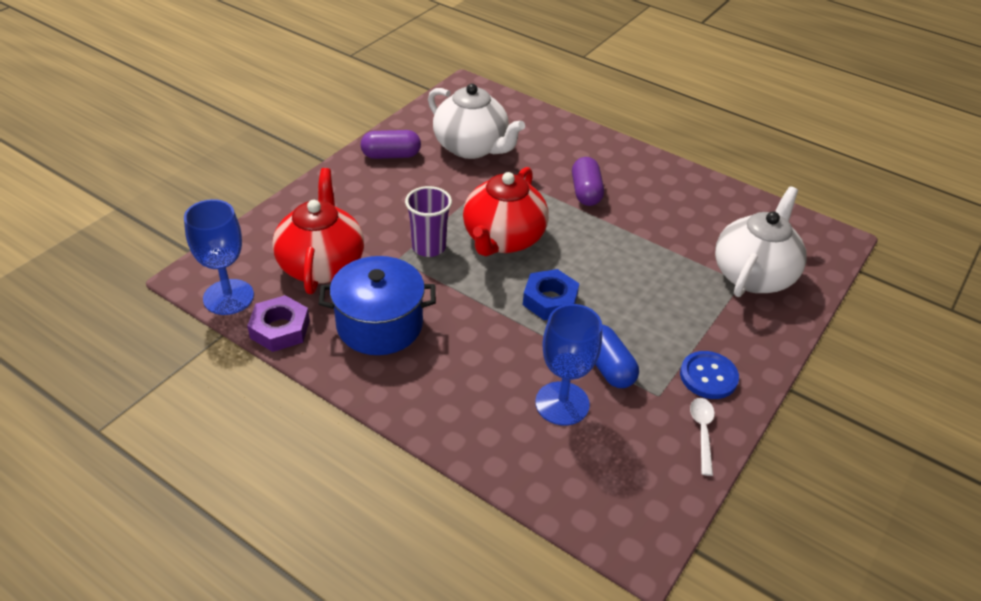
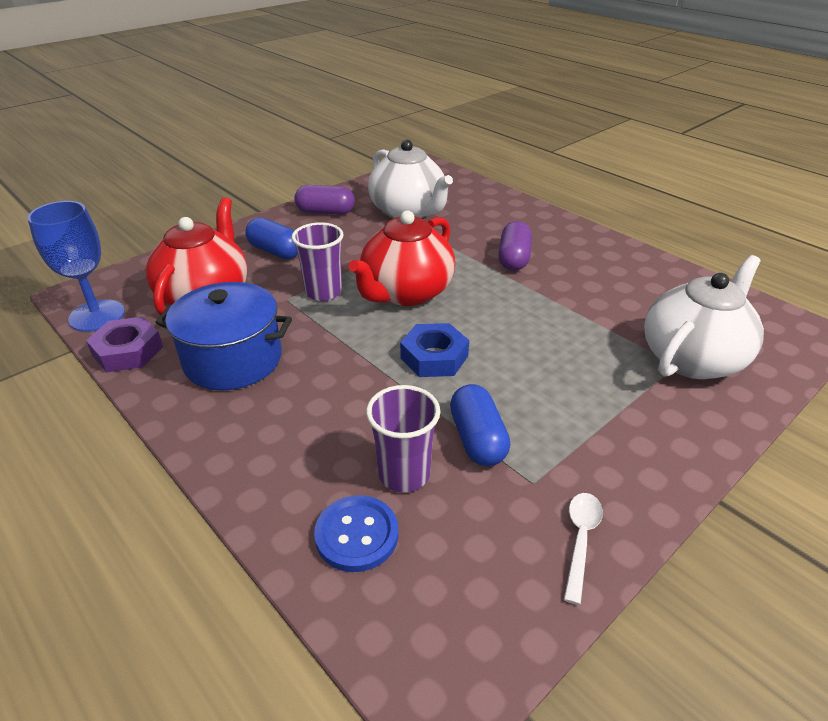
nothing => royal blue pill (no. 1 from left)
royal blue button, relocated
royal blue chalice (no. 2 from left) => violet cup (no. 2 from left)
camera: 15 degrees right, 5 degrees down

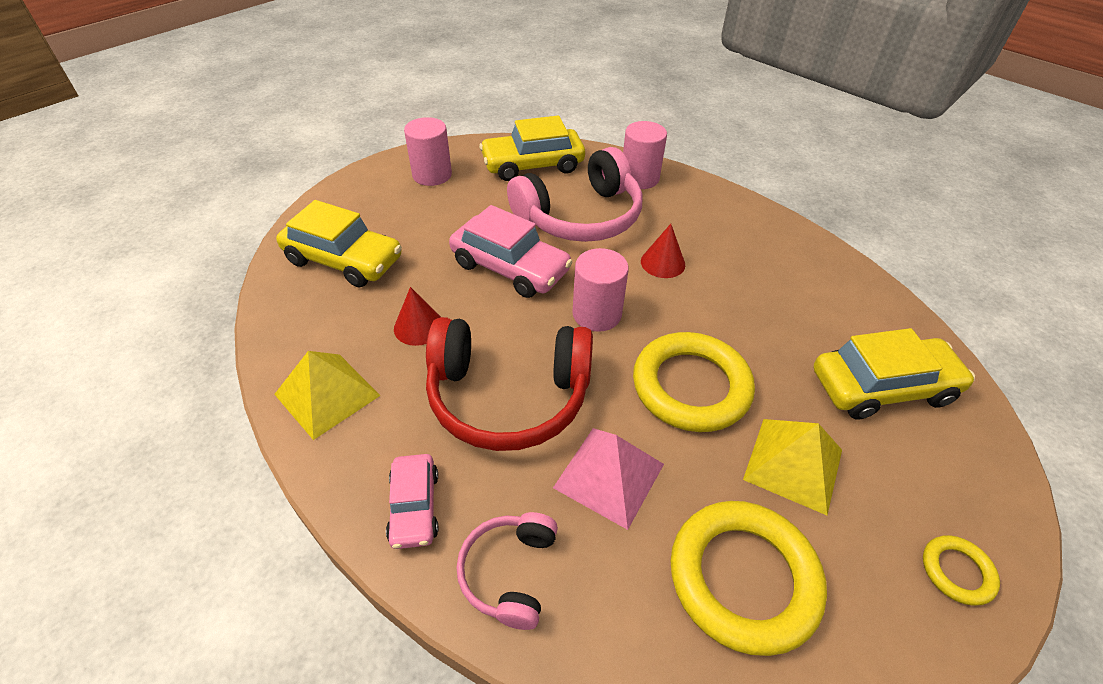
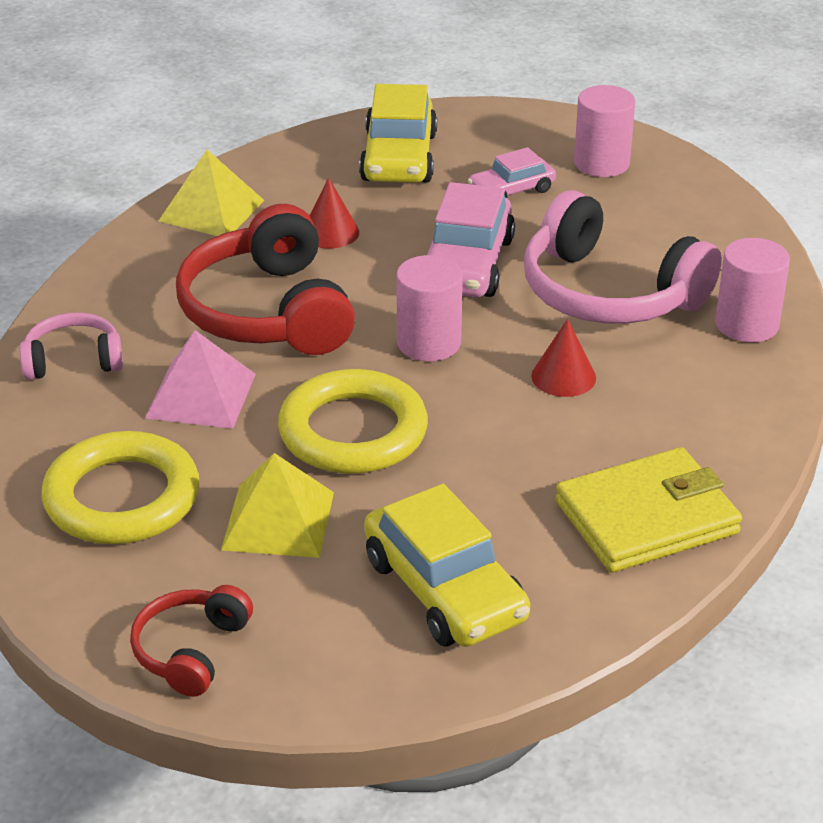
golden torus (no. 3 from left) => scarlet headphones (no. 1 from left)
rose-pink toy car (no. 1 from left in the first image) => rose-pink toy car (no. 2 from left), relocated
nothing => golden card wallet
golden toy car (no. 2 from left) => nothing
camera: 70 degrees right, 10 degrees down

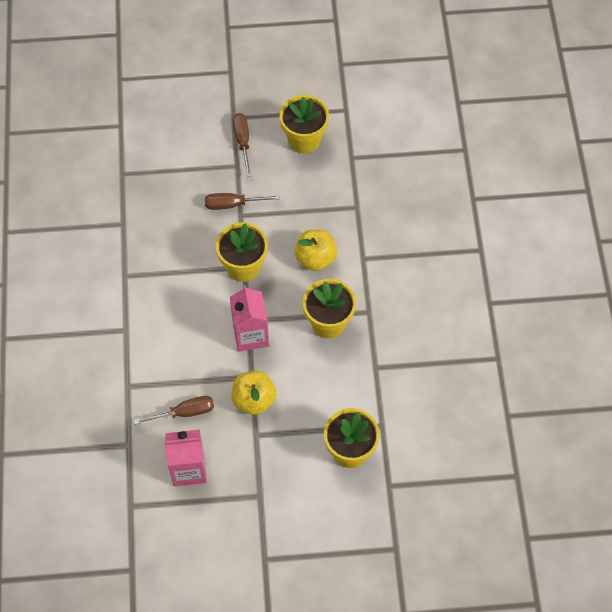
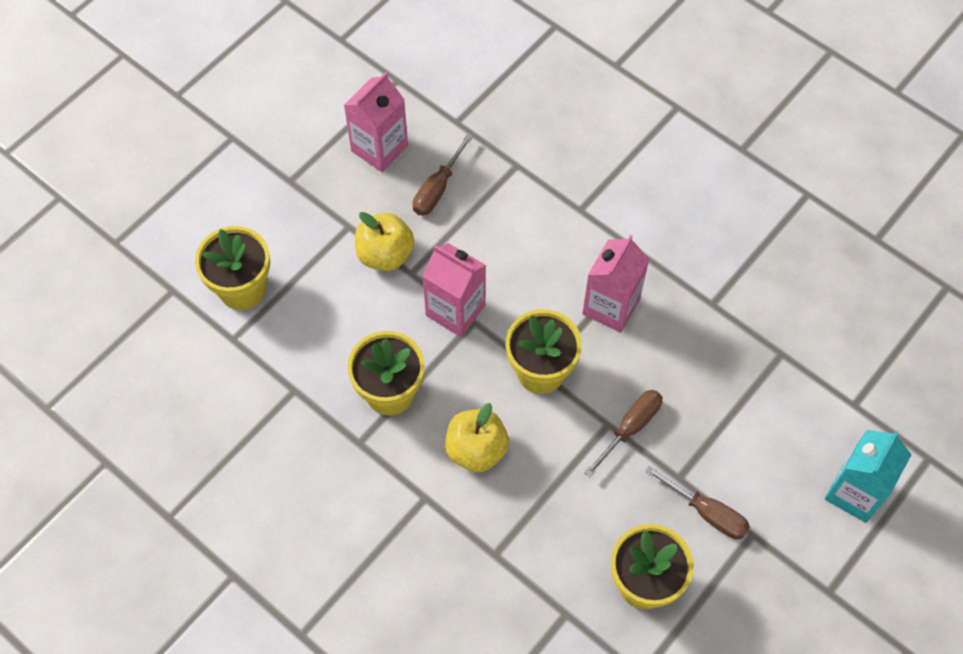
nothing => rose-pink juice carton (no. 3 from left)
nothing => turquoise juice carton
camera: 135 degrees right, 0 degrees up

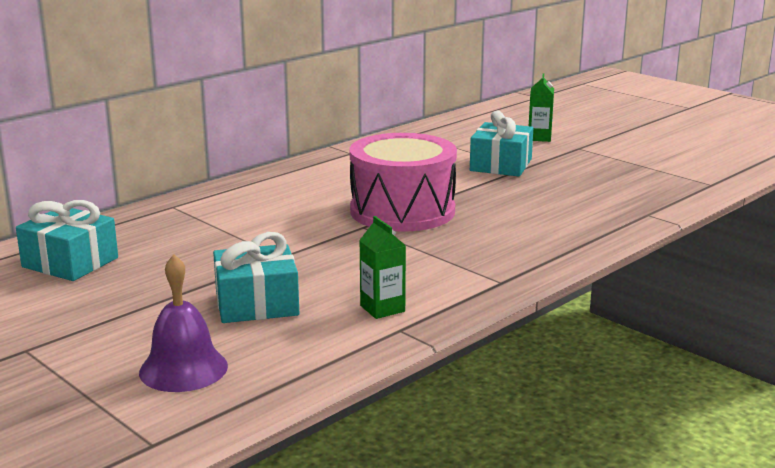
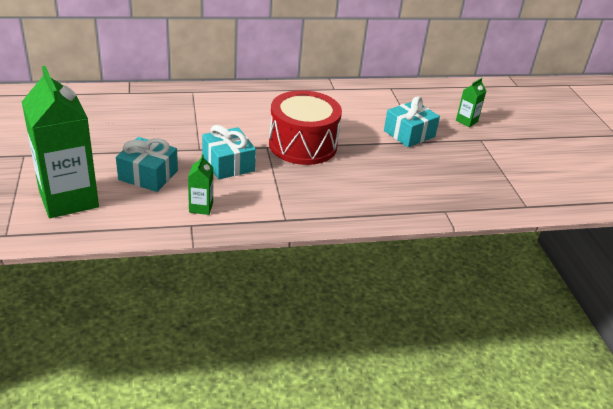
violet bell => emerald juice carton (no. 1 from left)
turquoise wrapped gift (no. 1 from left in the first image) => turquoise wrapped gift (no. 2 from left), relocated
rose-pink snare drum => scarlet snare drum
camera: 30 degrees right, 15 degrees up

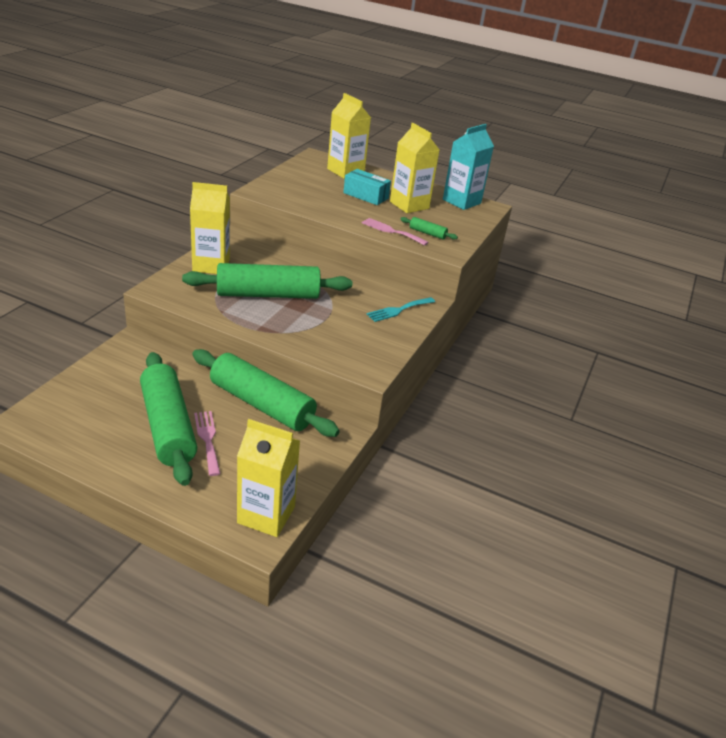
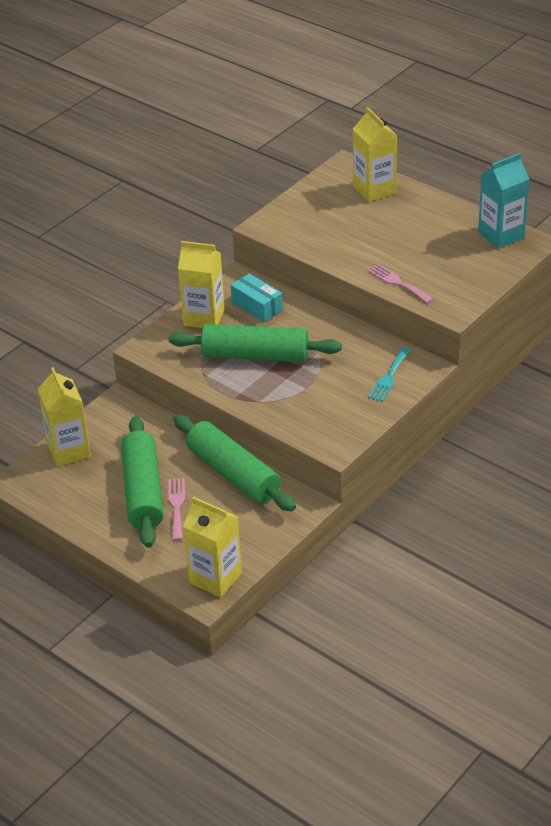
golden juice carton (no. 4 from left in the first image) => golden juice carton (no. 1 from left), relocated
turquoise parcel, relocated
turquoise fork, 45 degrees counterclockwise
emerald pastry roller (no. 4 from left) => nothing
camera: 20 degrees right, 5 degrees up

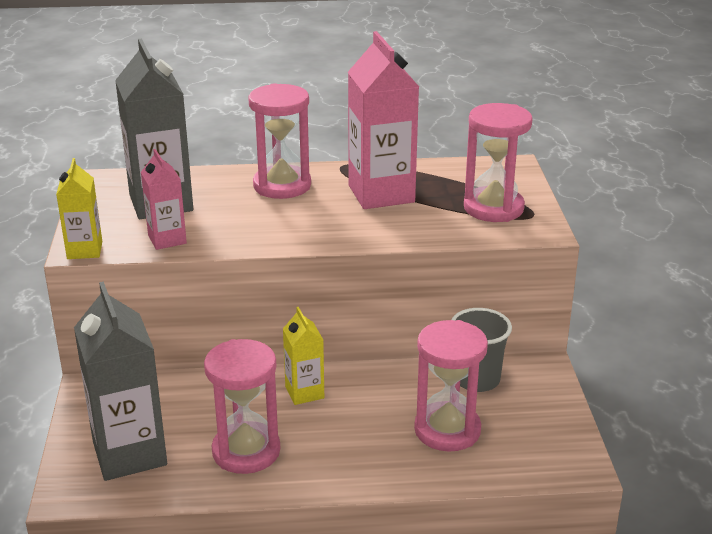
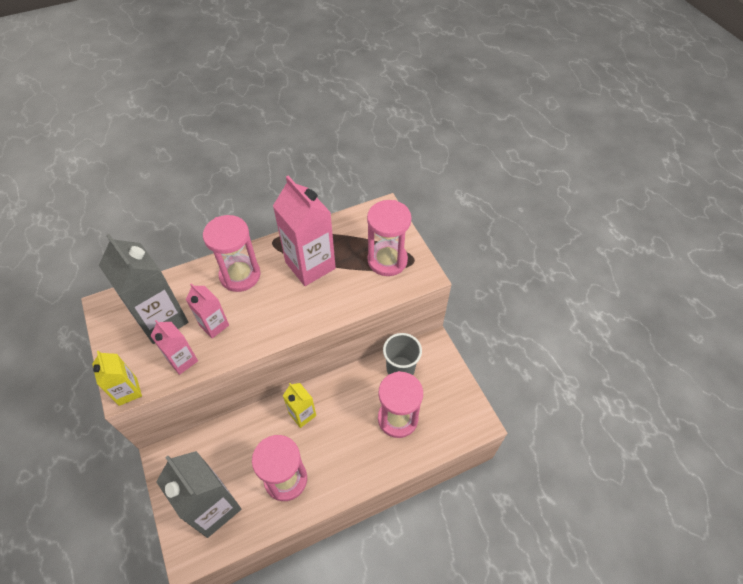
nothing => rose-pink juice carton (no. 2 from left)
camera: 20 degrees left, 25 degrees up

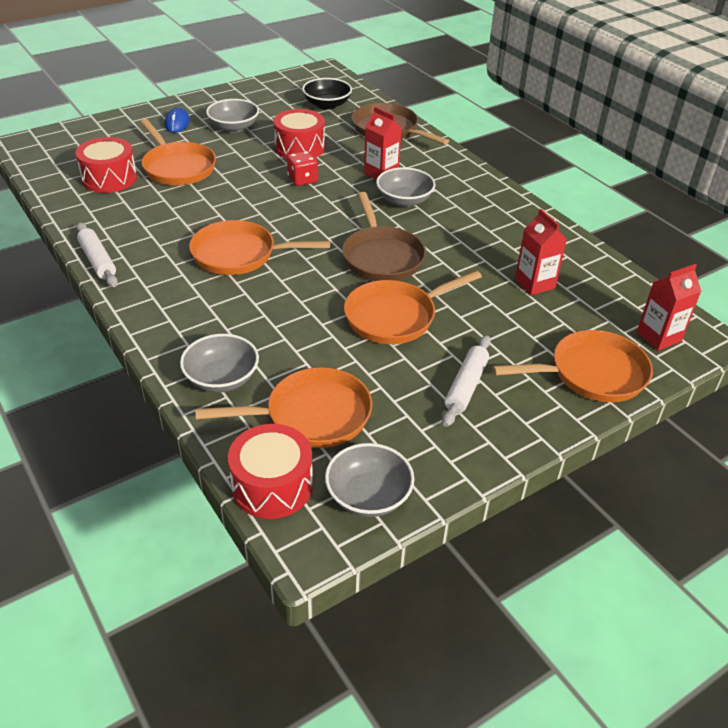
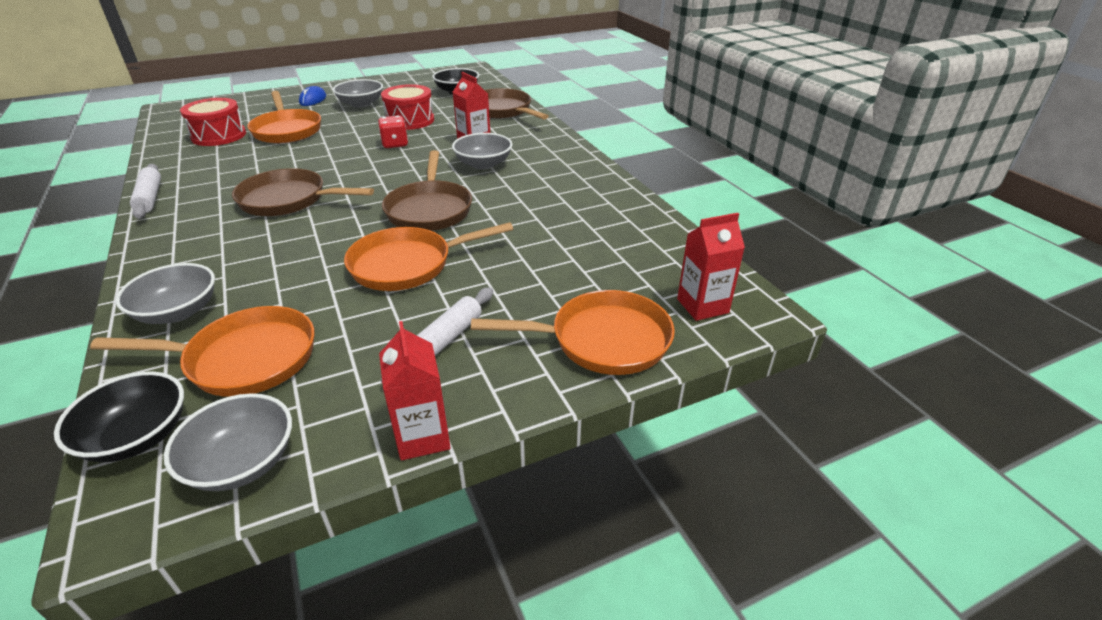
scarlet snare drum (no. 2 from left) => ebony deep dish (no. 1 from left)
bright orange skillet (no. 2 from left) => dark brown skillet (no. 1 from left)
scarlet juice carton (no. 2 from left in the first image) => scarlet juice carton (no. 1 from left), relocated
camera: 10 degrees right, 5 degrees down

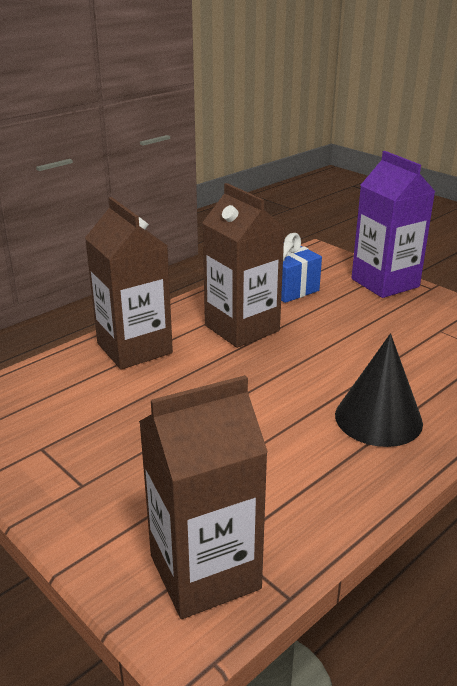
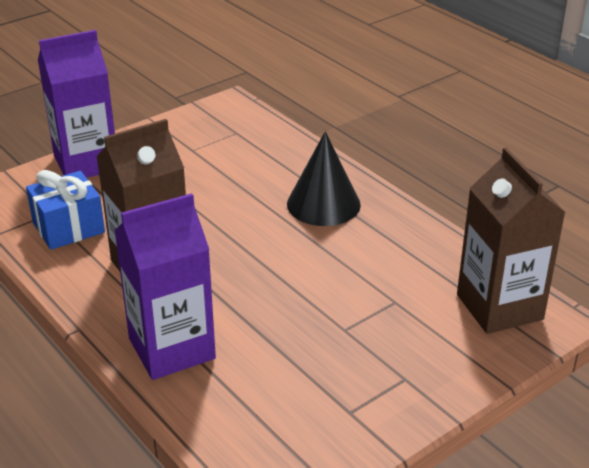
dark brown juice carton (no. 1 from left) => violet juice carton (no. 2 from left)
camera: 85 degrees left, 5 degrees up

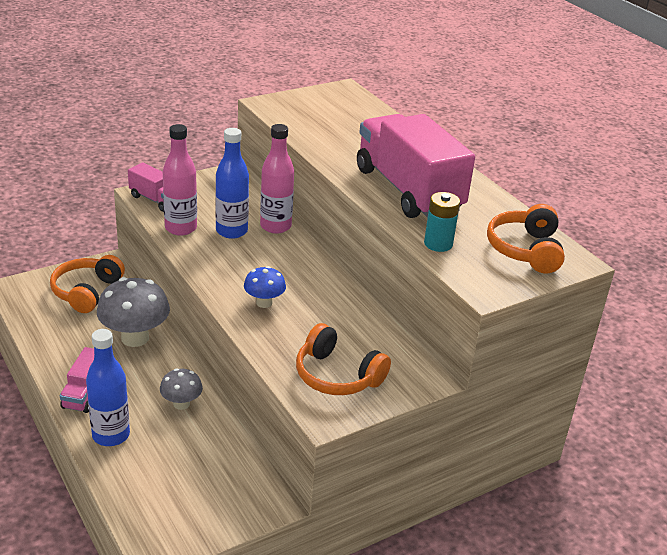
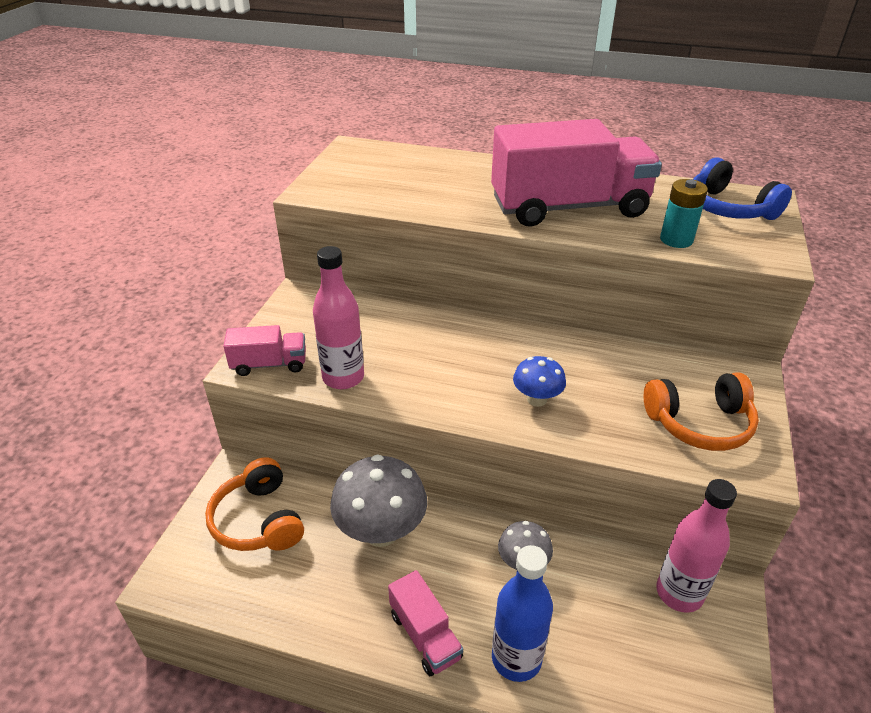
rose-pink toy truck (no. 3 from left), 150 degrees clockwise
rose-pink drink bottle (no. 2 from left), relocated
bright orange headphones (no. 3 from left) => royal blue headphones
royal blue drink bottle (no. 2 from left) => nothing
camera: 40 degrees left, 5 degrees up

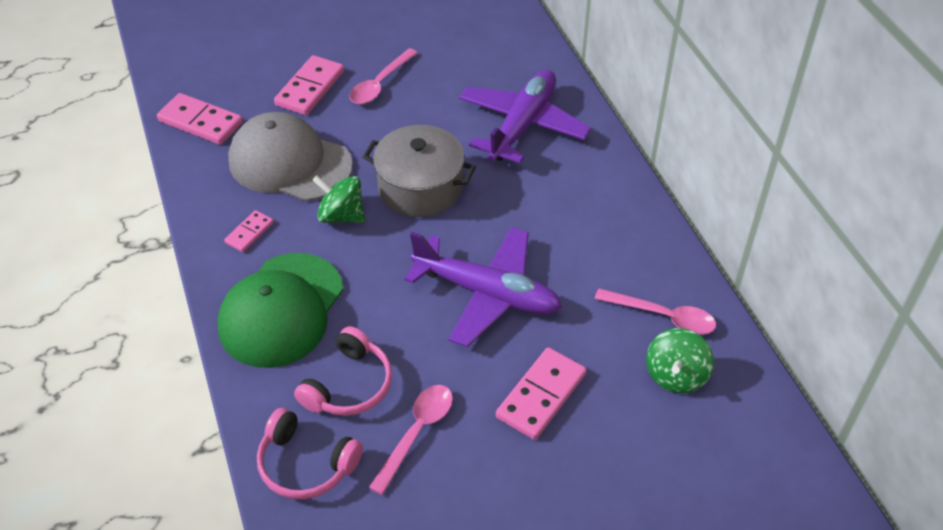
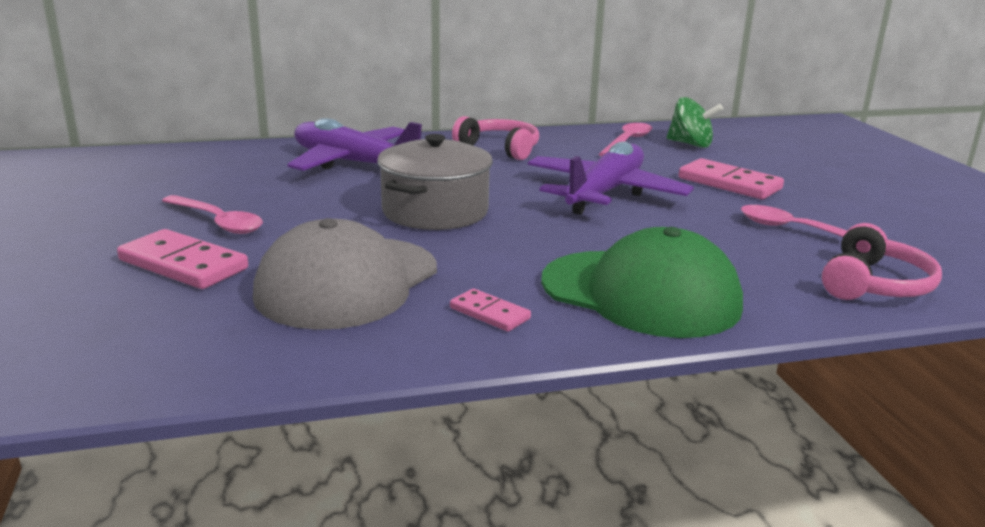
rose-pink headphones (no. 2 from left in the first image) => rose-pink headphones (no. 1 from left), relocated
rose-pink domino tile (no. 1 from left) => nothing
emerald toy top (no. 1 from left) => nothing
camera: 85 degrees left, 25 degrees down

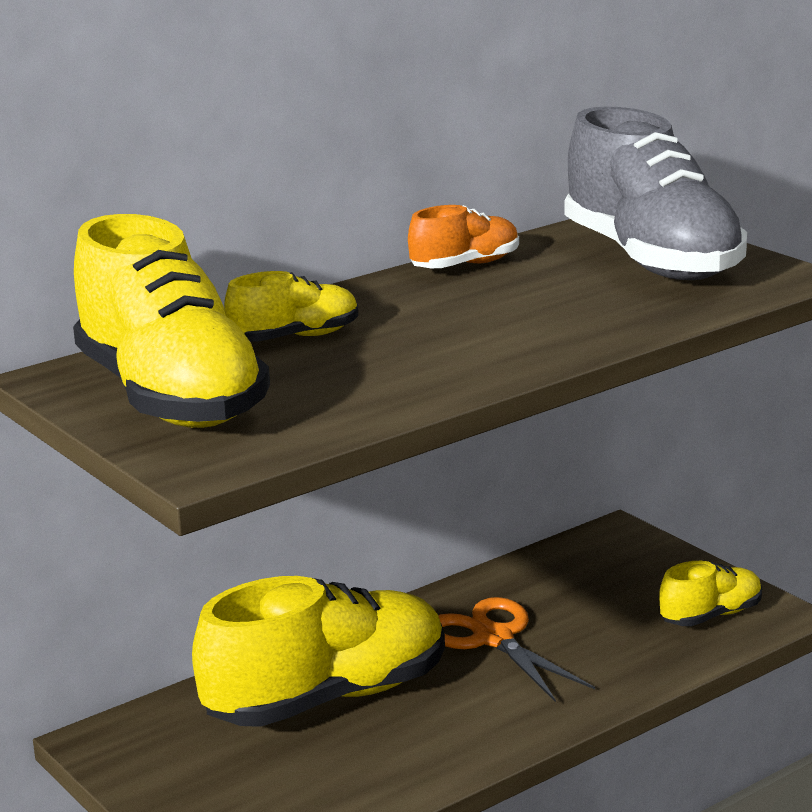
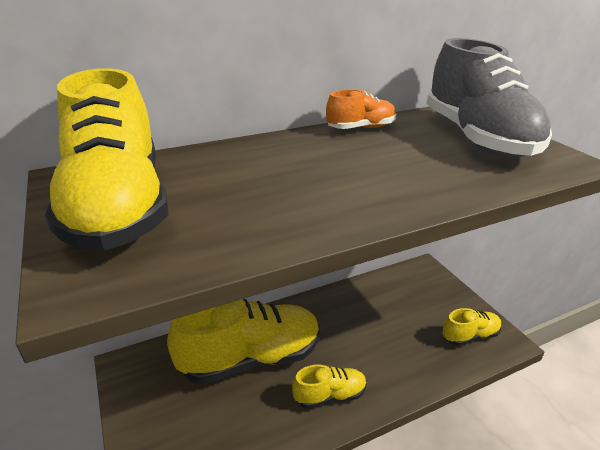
golden sneaker (no. 2 from left in the first image) => golden sneaker (no. 3 from left), relocated
bright orange scissors => nothing
camera: 10 degrees right, 10 degrees up

